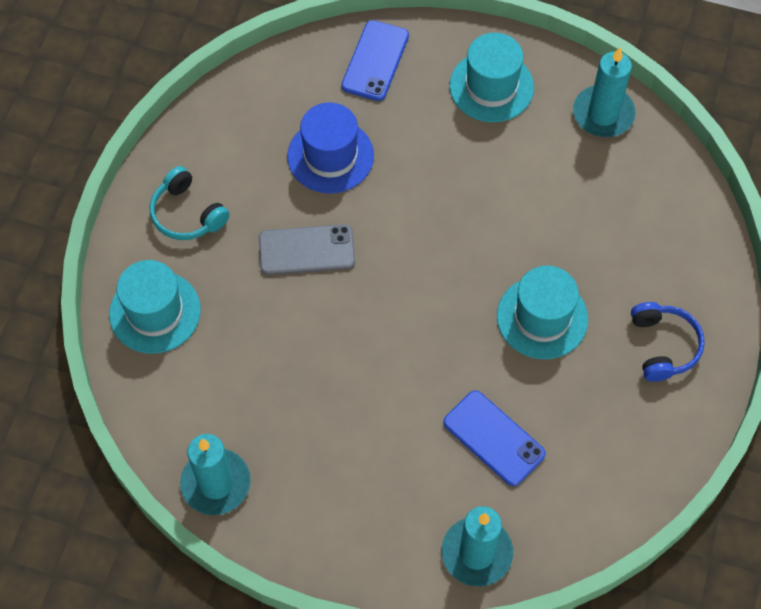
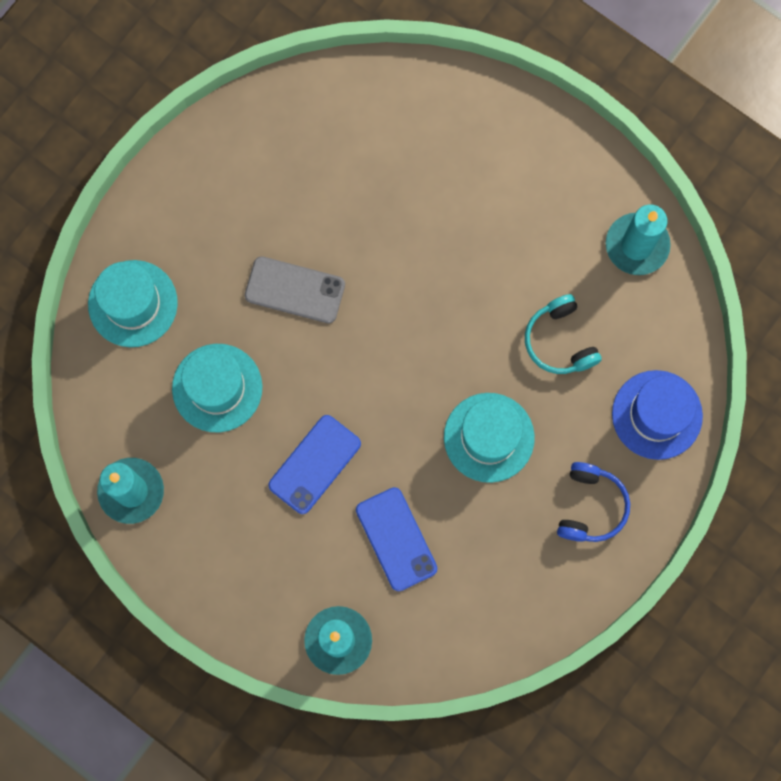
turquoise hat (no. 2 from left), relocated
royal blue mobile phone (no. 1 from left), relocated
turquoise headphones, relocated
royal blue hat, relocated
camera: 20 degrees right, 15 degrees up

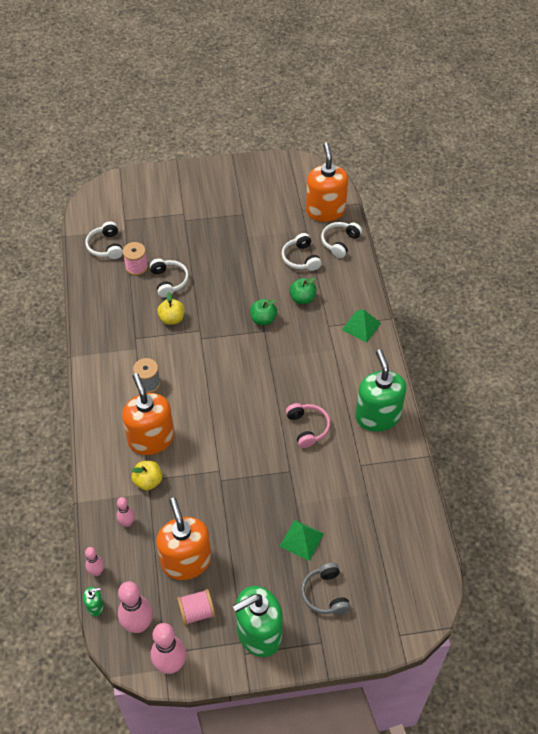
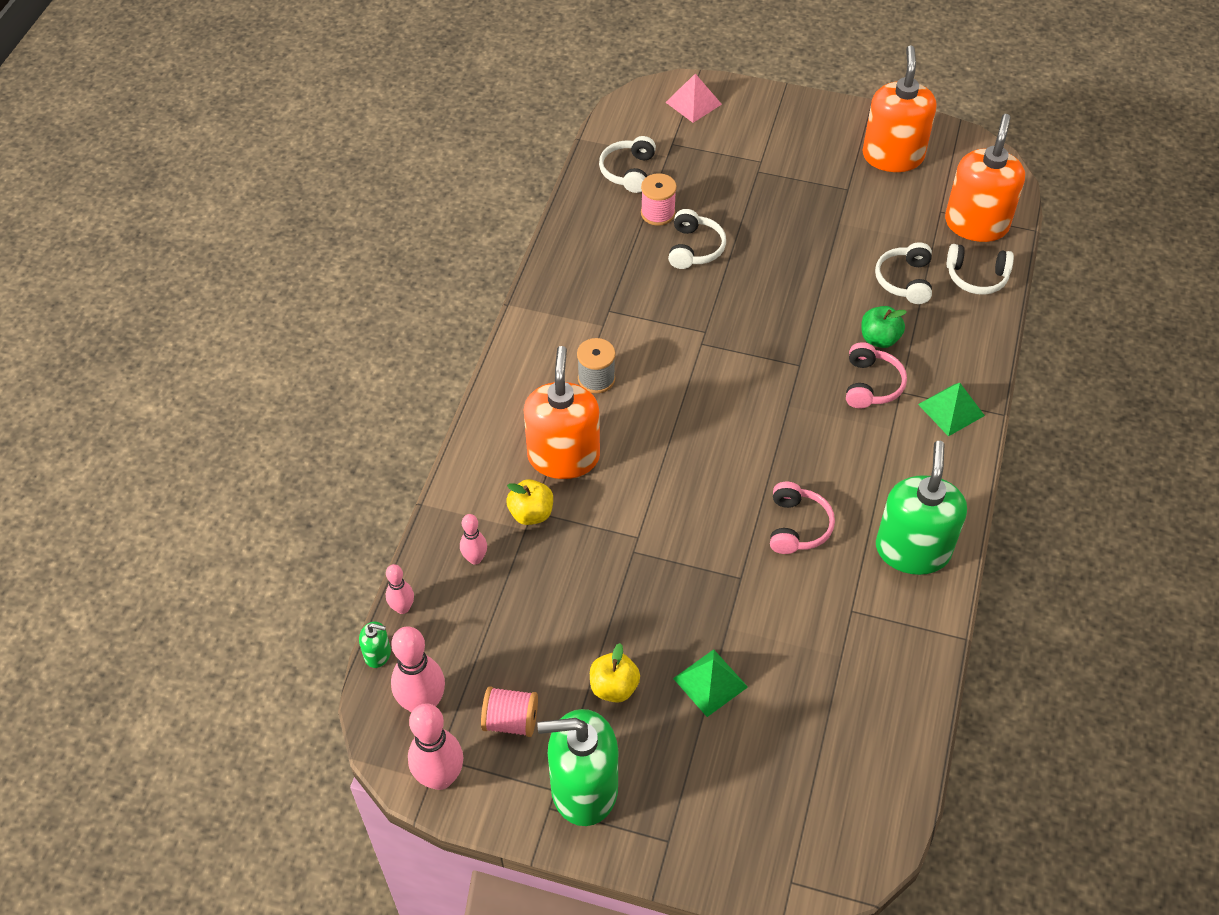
golden toy apple (no. 2 from left), relocated
nothing => rose-pink solid pyramid
nothing => rose-pink headphones (no. 2 from left)
bright orange soap dispenser (no. 2 from left), relocated
white headphones (no. 4 from left), 135 degrees counterclockwise
emerald toy apple (no. 1 from left) => nothing
gray headphones => nothing
camera: 25 degrees right, 0 degrees up

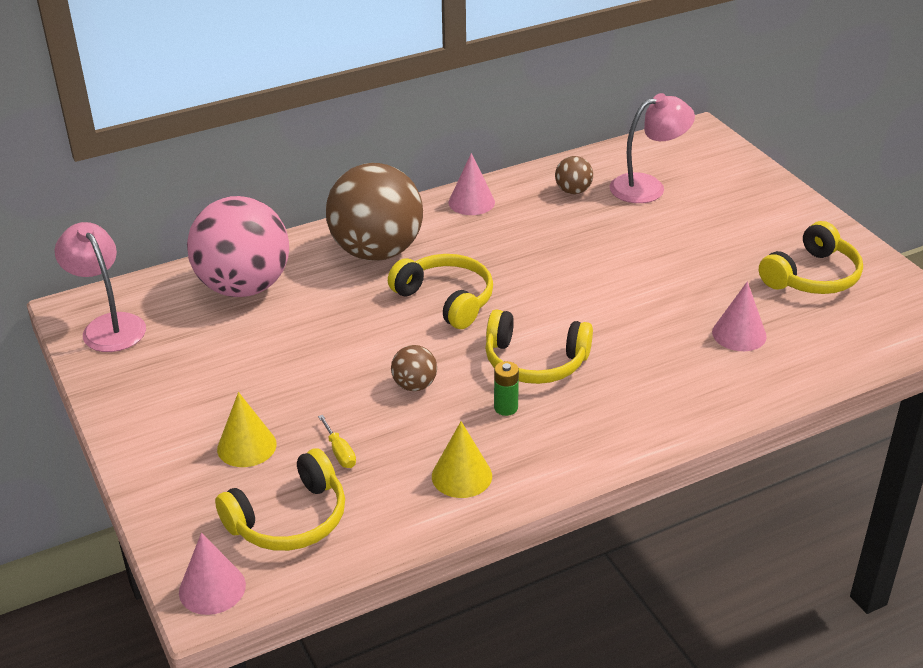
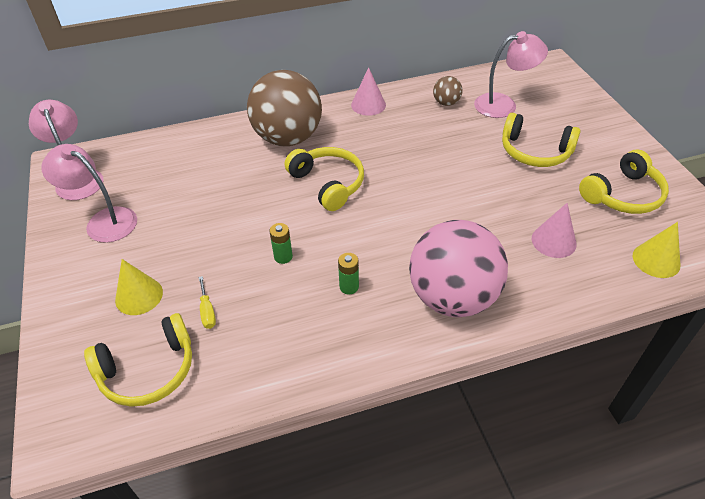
nothing => rose-pink reading lamp (no. 2 from left)
dark brown ball (no. 2 from left) => emerald battery (no. 1 from left)
rose-pink ball, relocated
golden headphones (no. 3 from left), relocated
golden cone shape (no. 2 from left), relocated
rose-pink cone shape (no. 1 from left) => nothing
camera: 10 degrees right, 10 degrees up

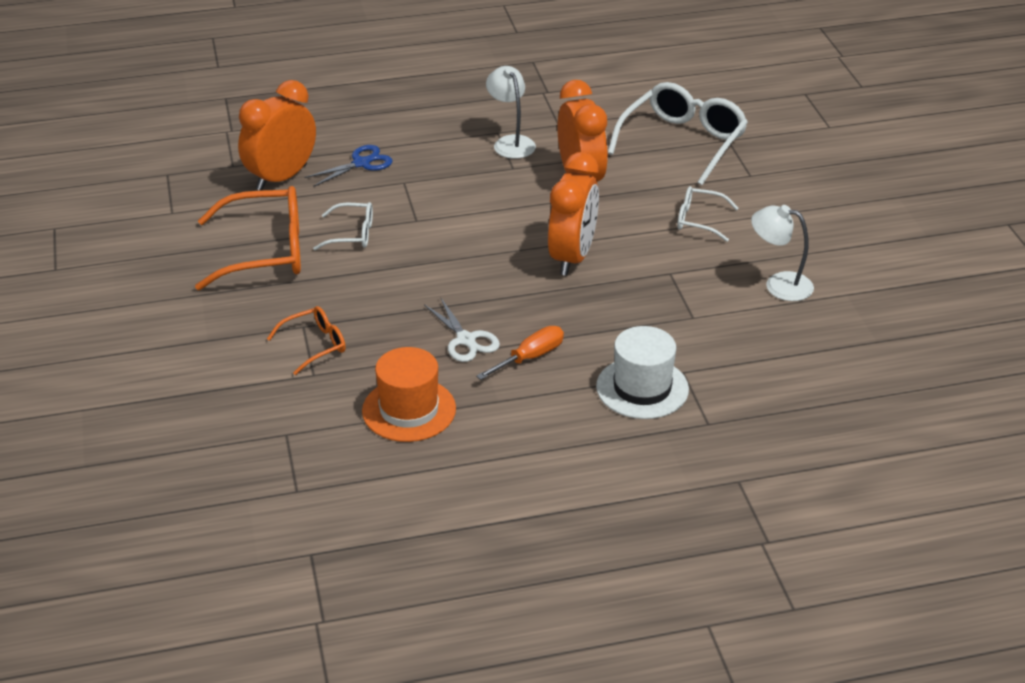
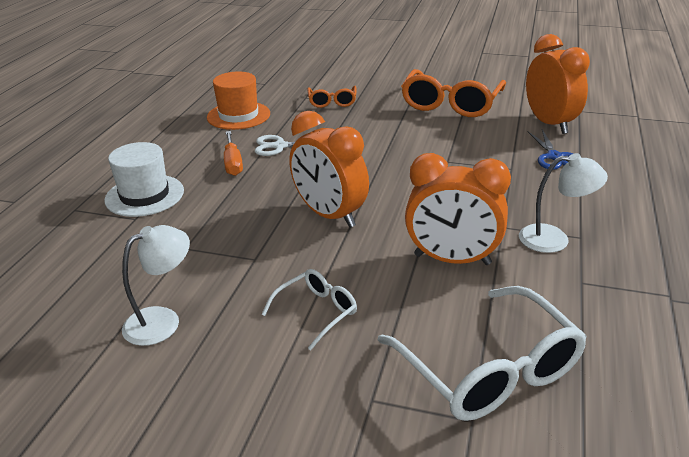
white eyeglasses (no. 1 from left) => nothing
camera: 120 degrees right, 5 degrees down

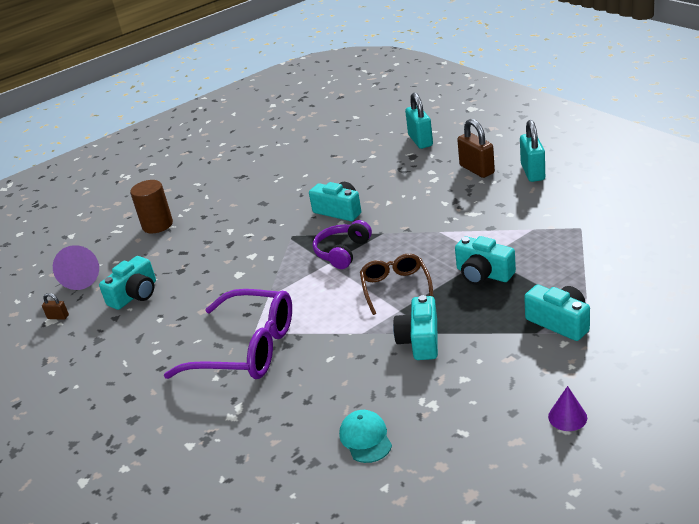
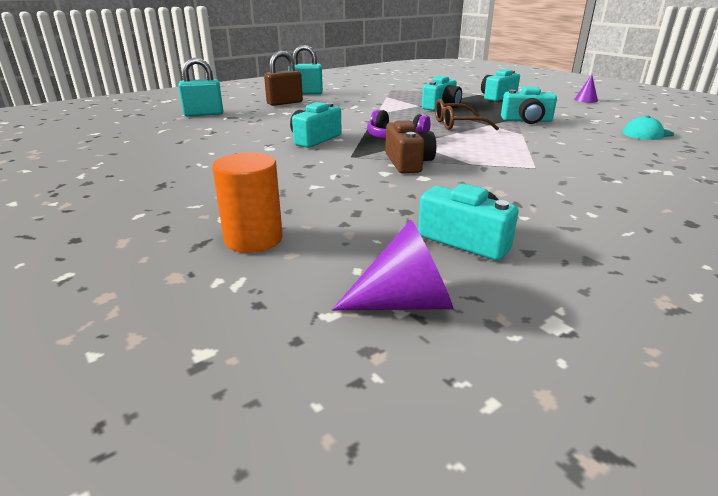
dark brown cylinder shape => bright orange cylinder shape
nothing => dark brown photo camera
dark brown lock (no. 1 from left) => nothing
violet eyeglasses => nothing
camera: 95 degrees left, 5 degrees down

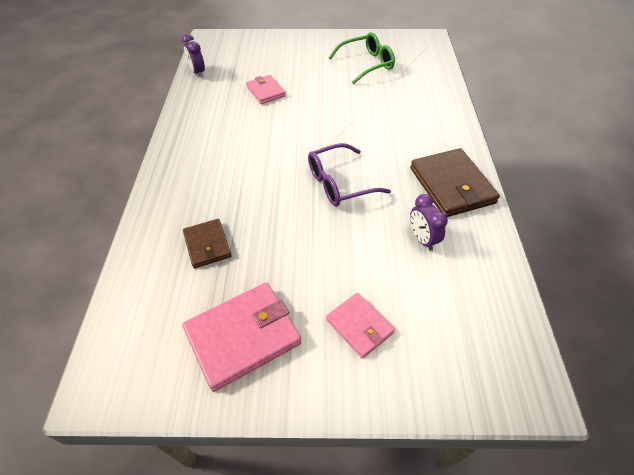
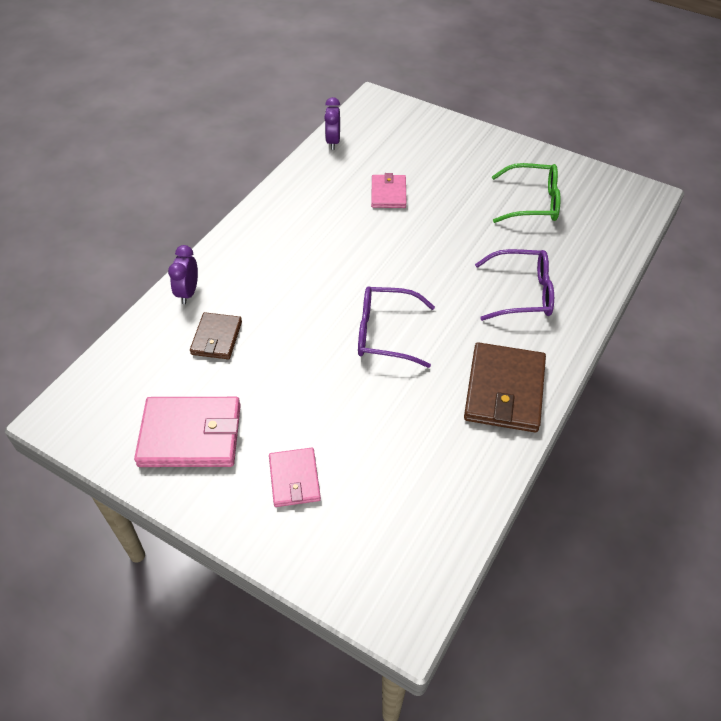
violet bedside clock (no. 2 from left in the first image) => violet bedside clock (no. 1 from left), relocated
nothing => violet eyeglasses (no. 2 from left)
camera: 30 degrees right, 0 degrees up

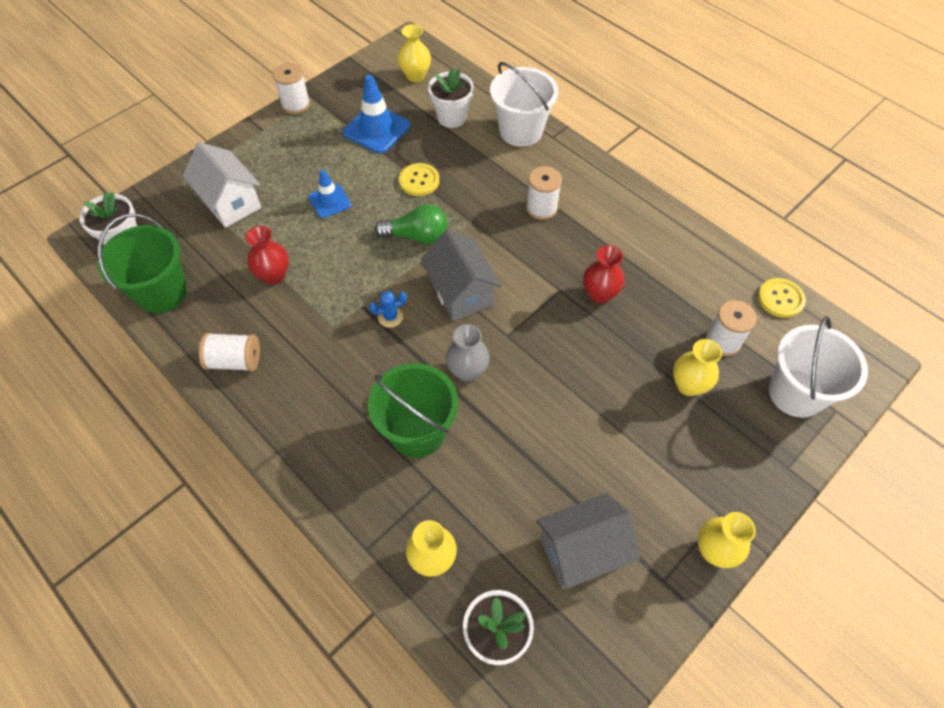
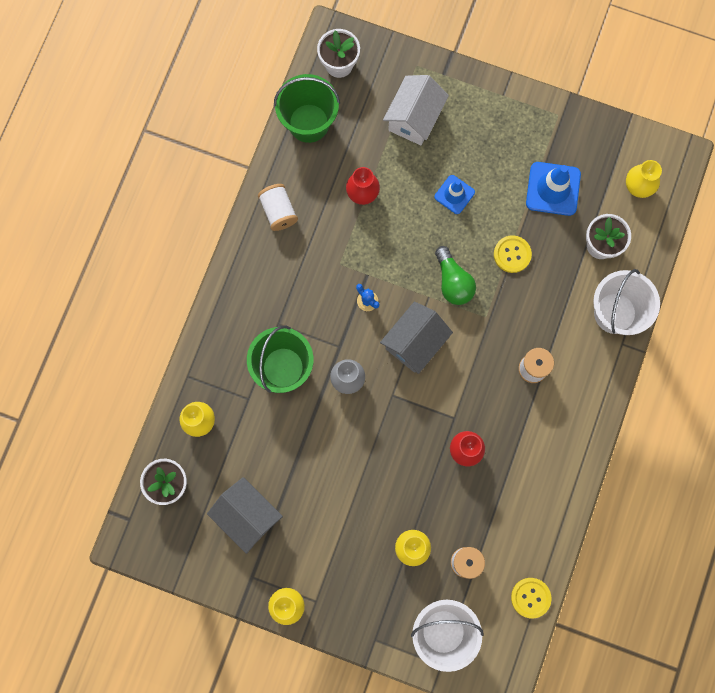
white spool (no. 2 from left) => nothing
camera: 65 degrees right, 20 degrees up

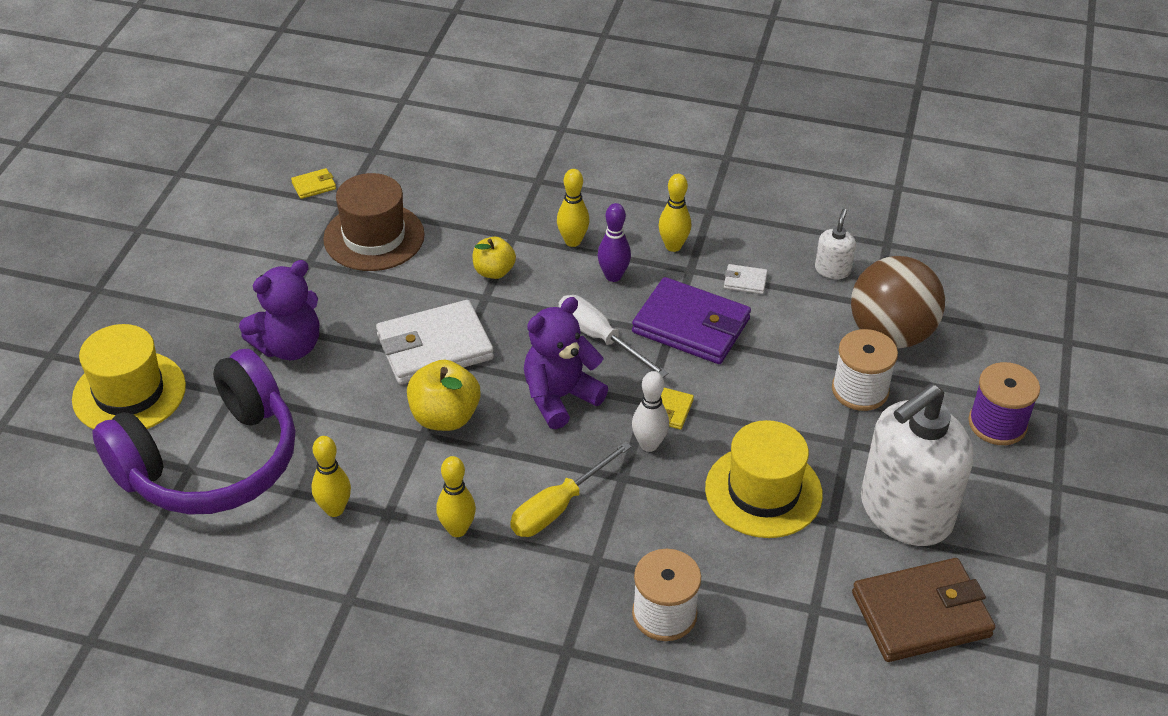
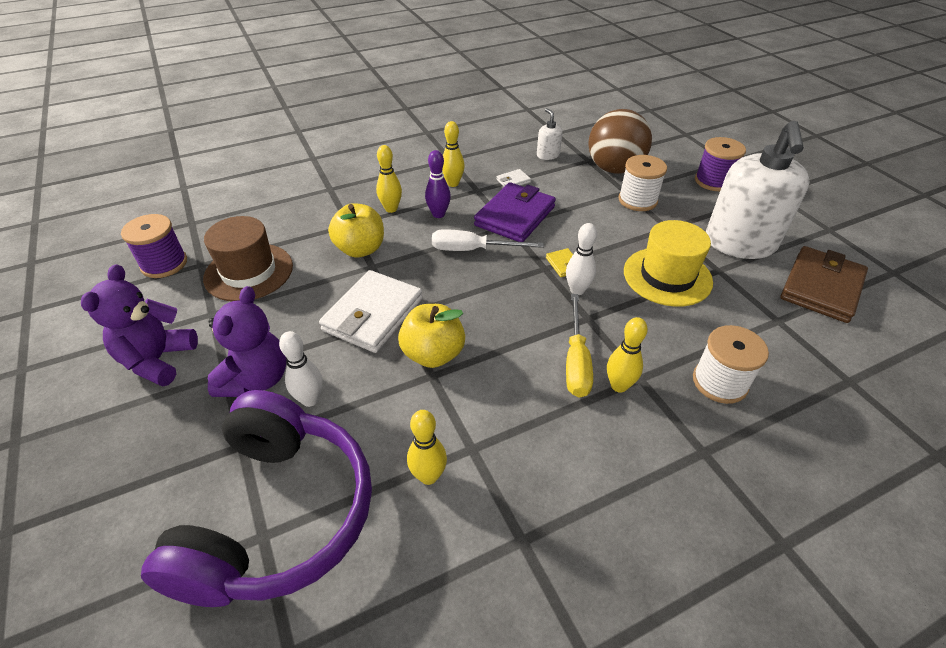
violet teddy bear (no. 2 from left in the first image) => violet teddy bear (no. 1 from left), relocated
golden card wallet (no. 1 from left) => violet spool (no. 1 from left)
nothing => white skittle (no. 1 from left)
golden toy apple (no. 2 from left in the first image) => golden toy apple (no. 1 from left), x1.53
violet card wallet, 45 degrees counterclockwise
golden skittle (no. 2 from left in the first image) => golden skittle (no. 4 from left), relocated
golden hat (no. 1 from left) => nothing
camera: 40 degrees left, 0 degrees up

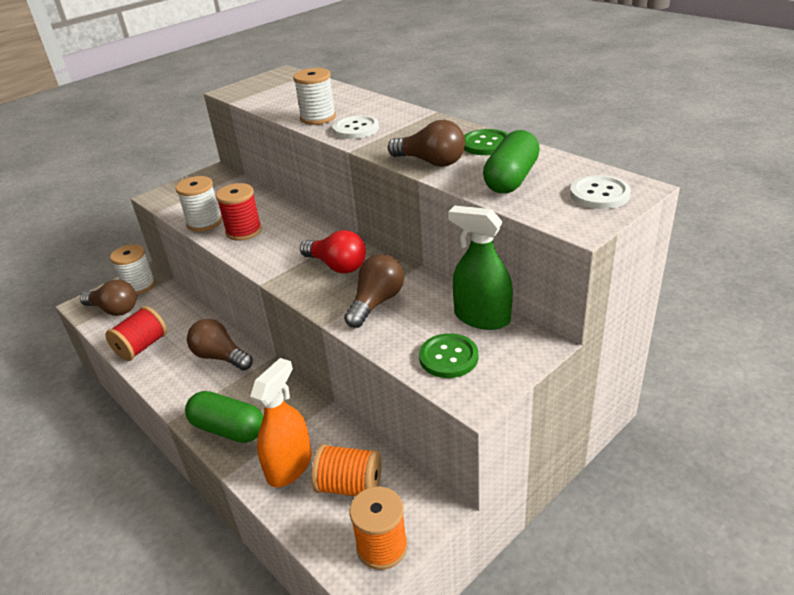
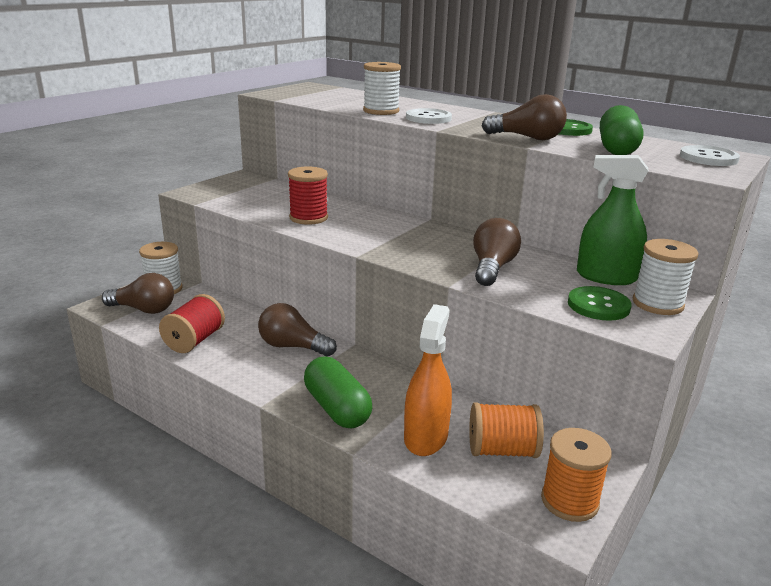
emerald pill (no. 1 from left), 45 degrees clockwise
white spool (no. 2 from left in the first image) => white spool (no. 3 from left), relocated
scarlet lightbulb => nothing
camera: 15 degrees left, 10 degrees down

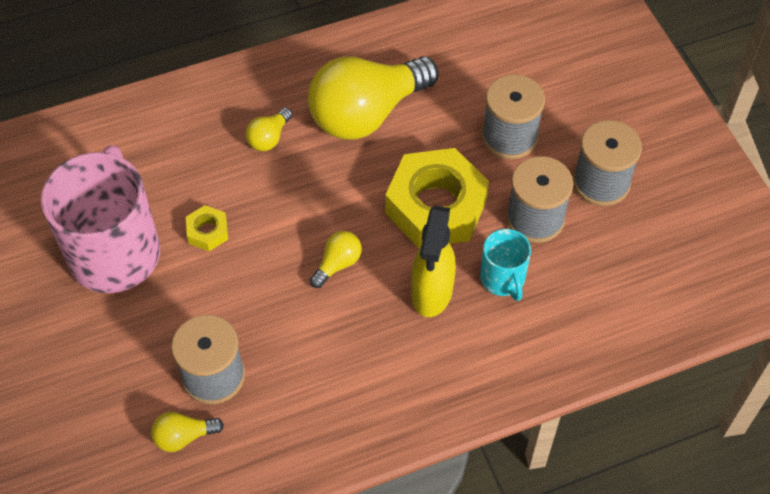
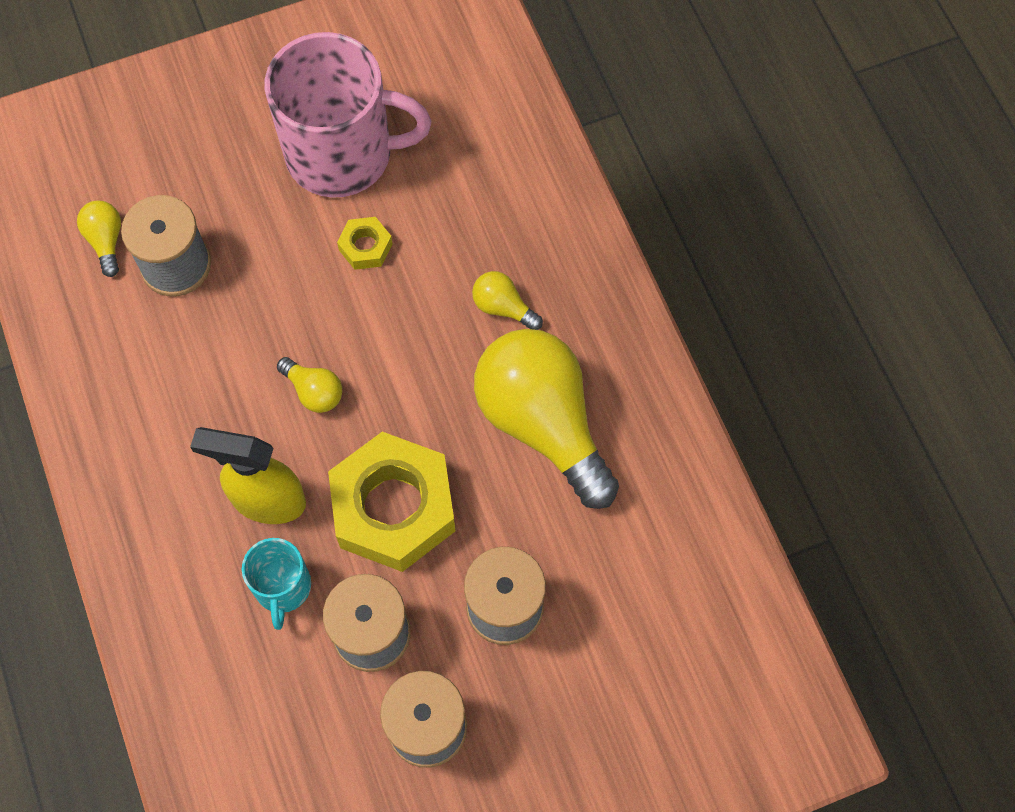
turquoise mug, 75 degrees counterclockwise
camera: 90 degrees right, 10 degrees up

